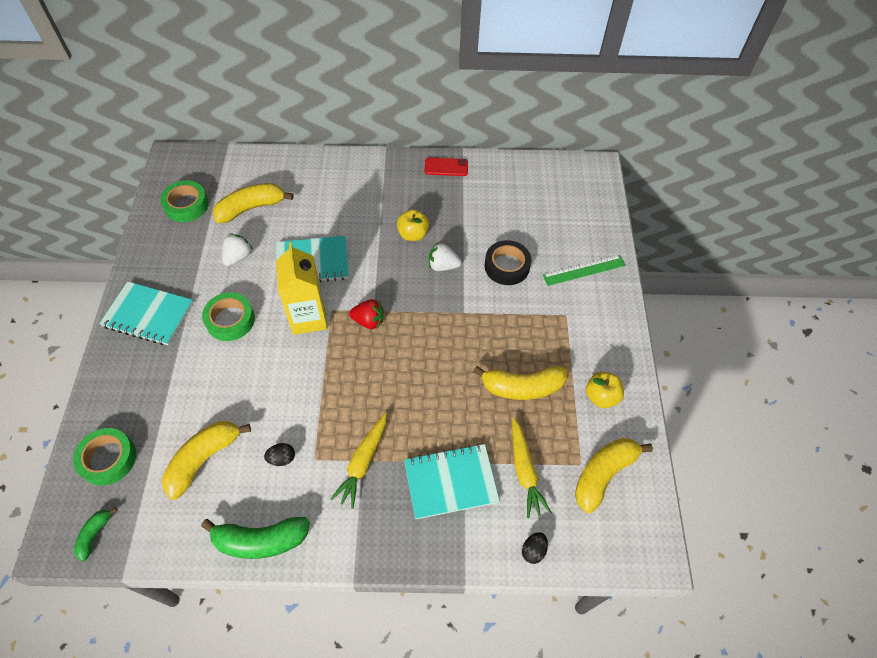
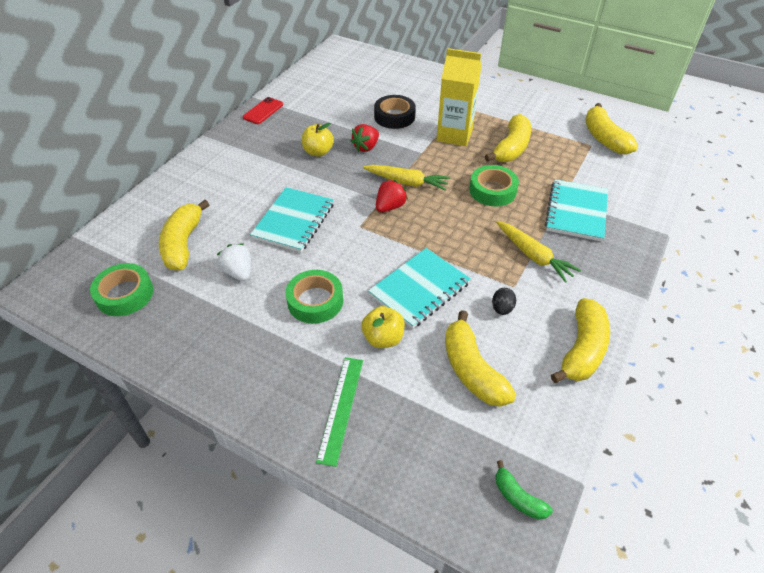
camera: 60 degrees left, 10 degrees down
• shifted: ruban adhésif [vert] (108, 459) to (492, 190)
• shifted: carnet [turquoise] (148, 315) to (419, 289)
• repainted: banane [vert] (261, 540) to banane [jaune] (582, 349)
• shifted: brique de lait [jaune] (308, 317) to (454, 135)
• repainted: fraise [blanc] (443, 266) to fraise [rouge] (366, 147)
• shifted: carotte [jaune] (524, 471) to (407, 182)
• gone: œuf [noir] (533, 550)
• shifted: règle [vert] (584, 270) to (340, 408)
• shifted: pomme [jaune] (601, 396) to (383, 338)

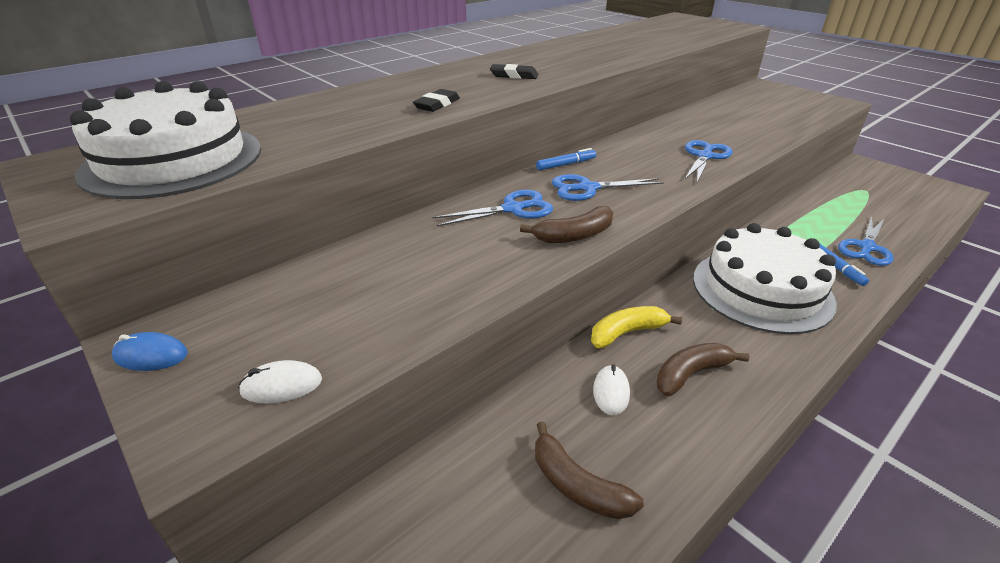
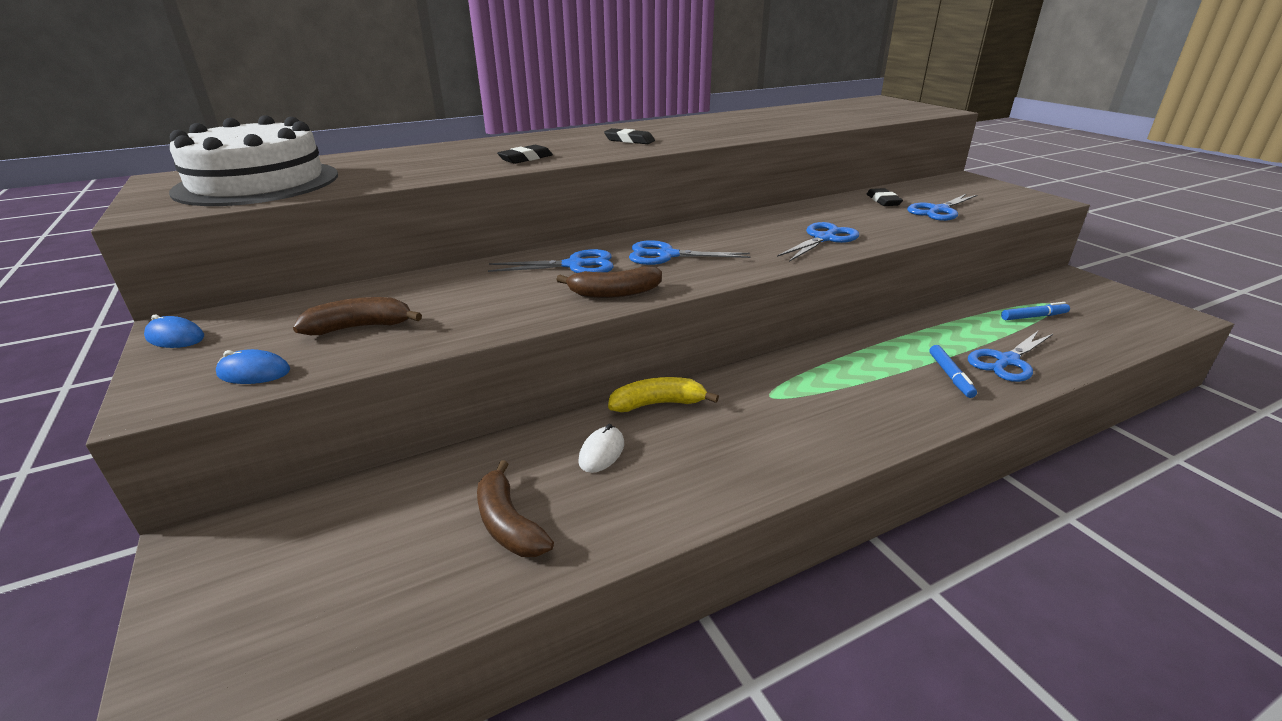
camera: 15 degrees right, 5 degrees down
• repainted: souris [blanc] (281, 386) to souris [bleu] (254, 372)
• shifted: feutre [bleu] (566, 164) to (1033, 317)
• shifted: banane [marron] (691, 374) to (360, 327)
• gone: gâteau [blanc] (761, 289)
• new: gomme [noir] (883, 201)
• new: ciseaux [bleu] (939, 210)

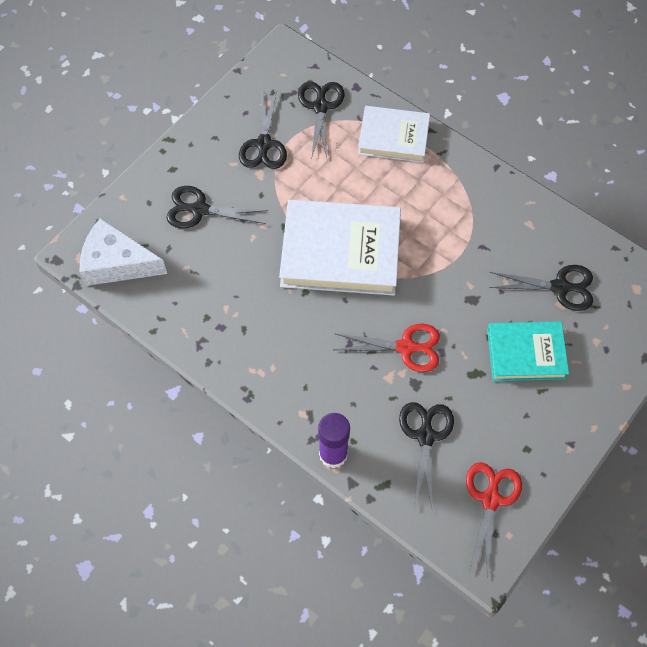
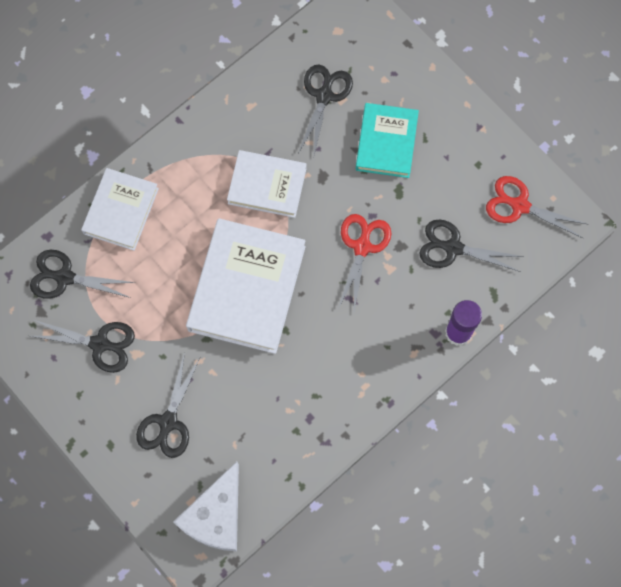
camera: 80 degrees left, 10 degrees up
• new: livre [blanc] (267, 186)

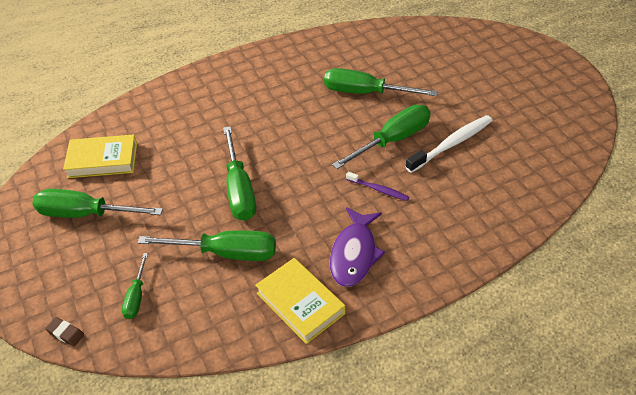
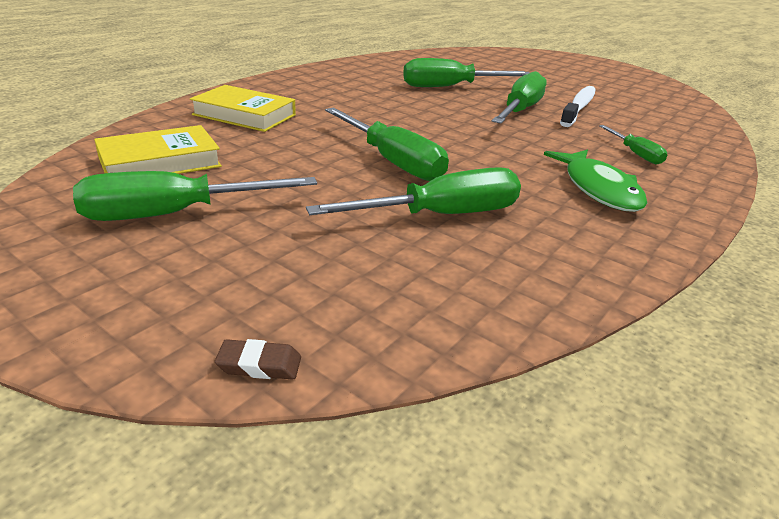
camera: 30 degrees left, 15 degrees down
• shifted: tournevis [vert] (136, 297) to (635, 154)
• shifted: livre [jaune] (300, 303) to (244, 115)
• repainted: poisson [violet] (354, 254) to poisson [vert] (598, 189)
• gone: brosse à dents [violet] (378, 189)

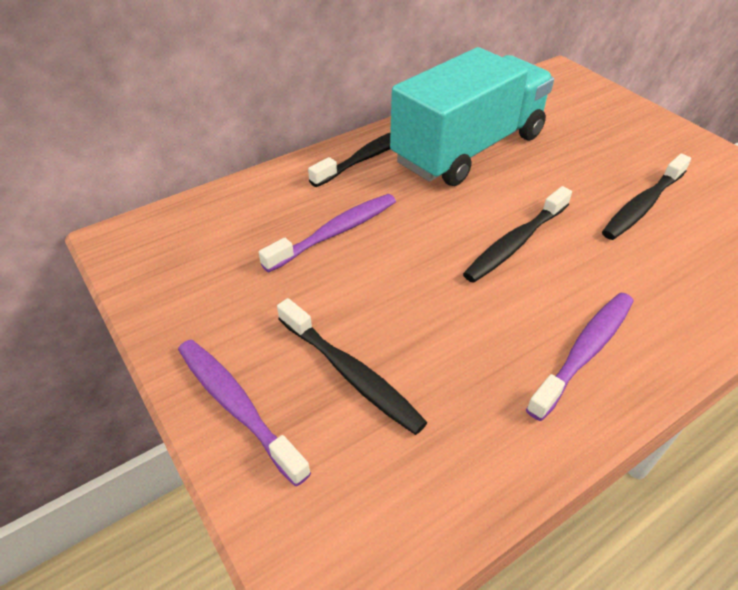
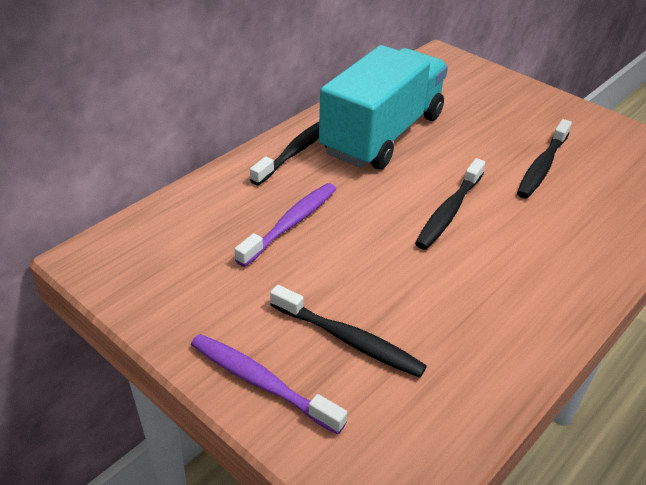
camera: 15 degrees left, 5 degrees down
• gone: brosse à dents [violet] (584, 352)

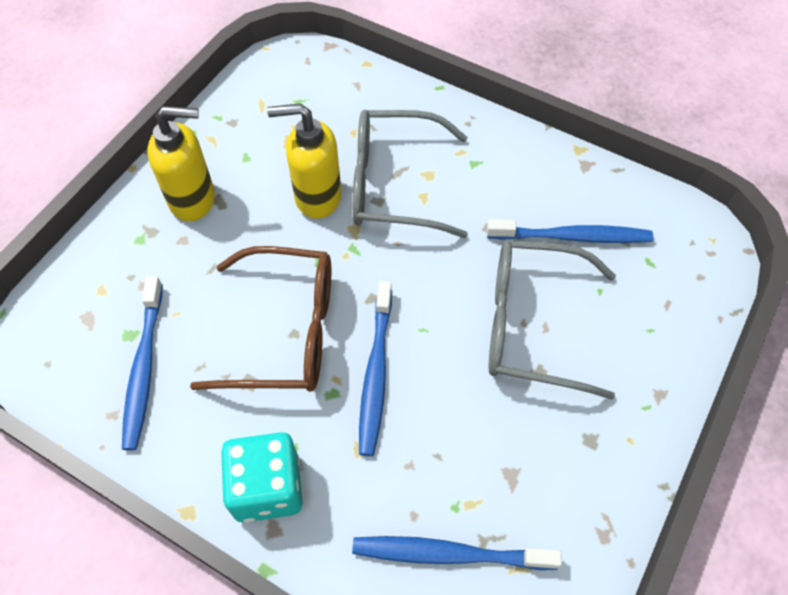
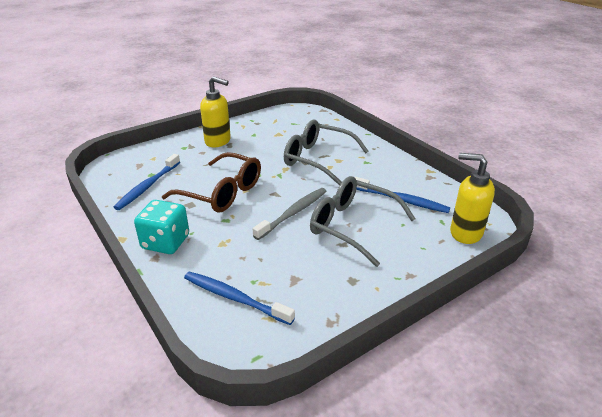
camera: 25 degrees right, 25 degrees down
• shifted: distributeur de savon [jaune] (317, 197) to (465, 233)
• gone: brosse à dents [bleu] (375, 373)
• new: brosse à dents [gris] (293, 213)

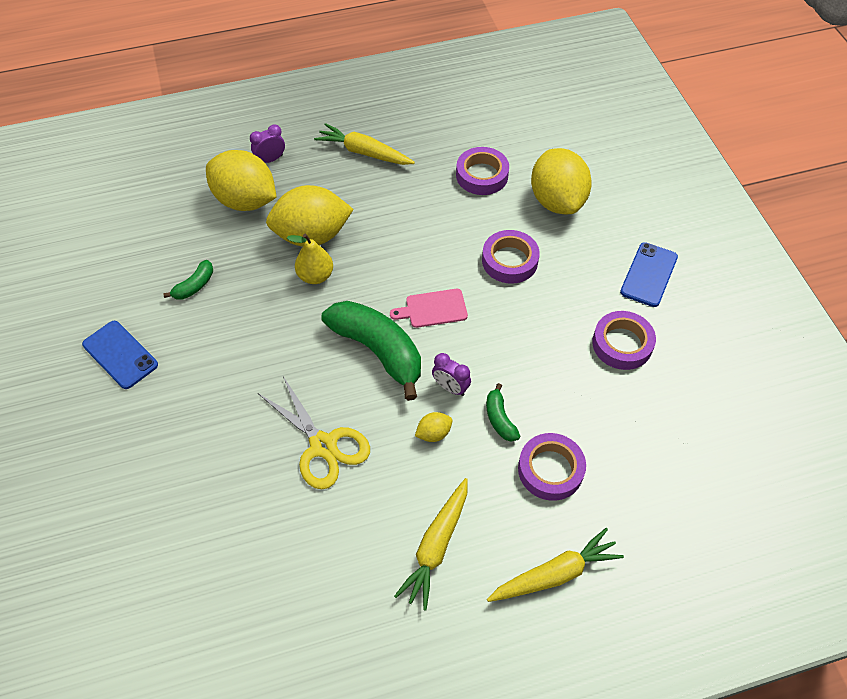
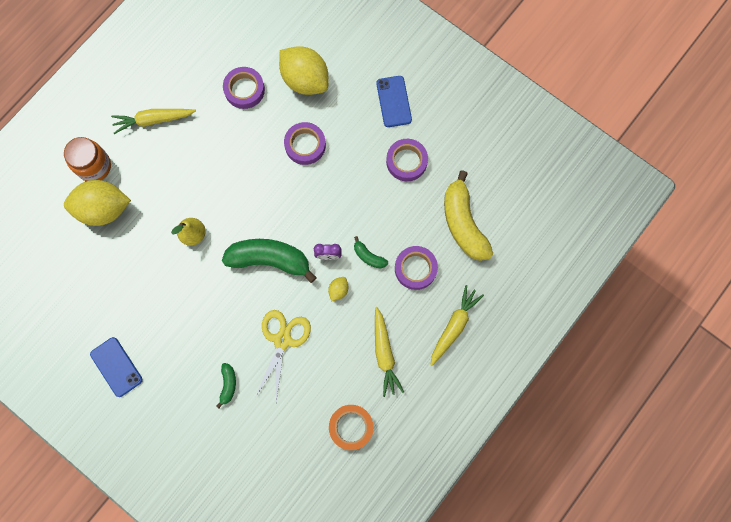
camera: 35 degrees left, 20 degrees up
• rotated: téléphone [bleu] (120, 355) = (116, 367) 45 degrees clockwise
• shifted: banane [vert] (194, 286) to (228, 384)
• swapped: réveil [violet] (270, 159) to bocal [orange] (94, 166)
• rotated: ciseaux [jaune] (323, 446) = (283, 340) 90 degrees counterclockwise
• gone: citron [jaune] (312, 235)
• gone: planche à découper [rose] (433, 309)
• new: ruban adhésif [orange] (351, 427)
• new: banane [jaune] (463, 223)

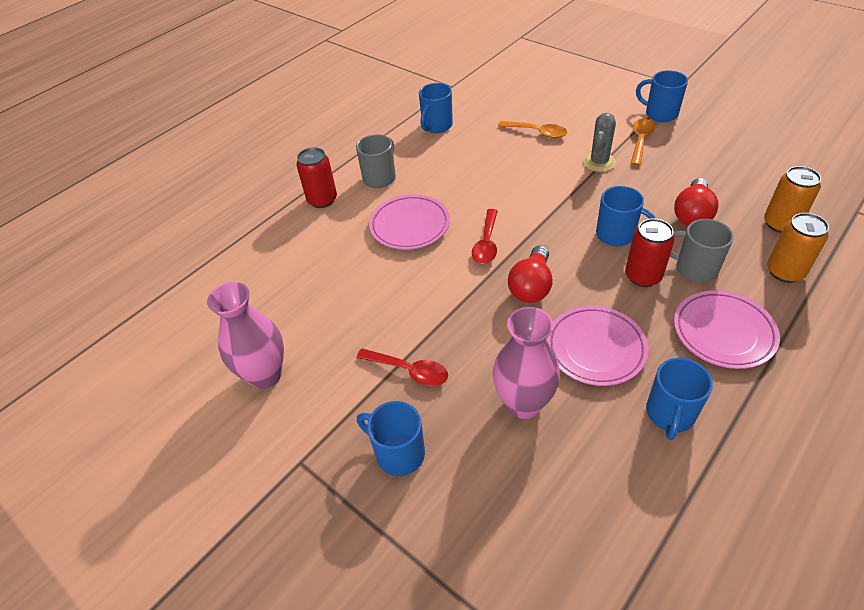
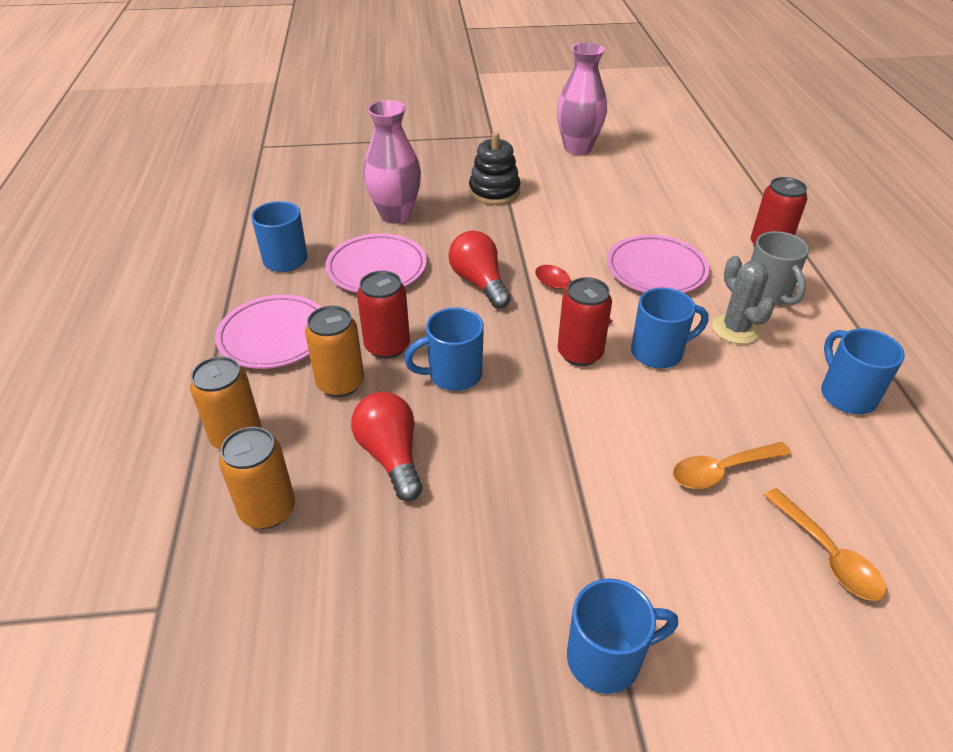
camera: 130 degrees right, 5 degrees down
• swapped: cuillère [rouge] (409, 371) to jouet à empiler [noir] (494, 192)
• shifted: tasse [bleu] (398, 453) to (658, 352)
• shifted: cactus [gris] (599, 162) to (735, 329)
• shifted: cuillère [orange] (640, 141) to (827, 555)
• swapped: tasse [gris] (694, 269) to canette [orange] (340, 383)
• new: canette [rouge] (580, 353)

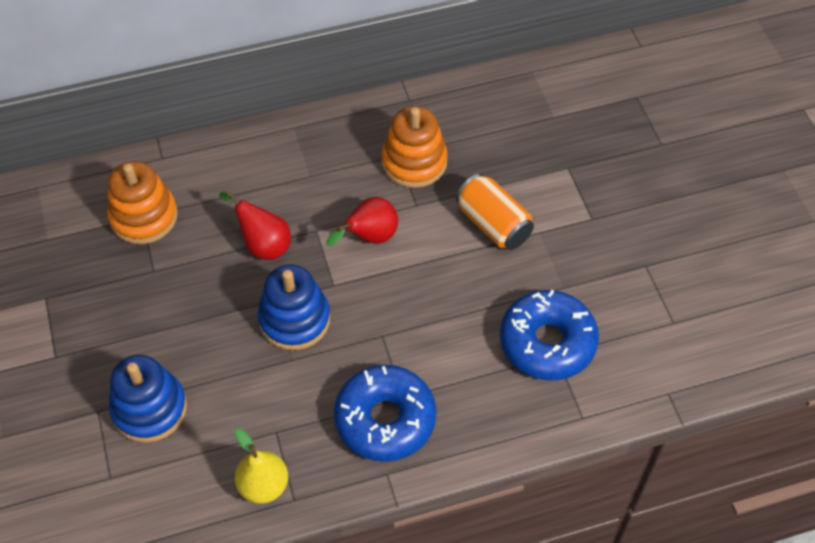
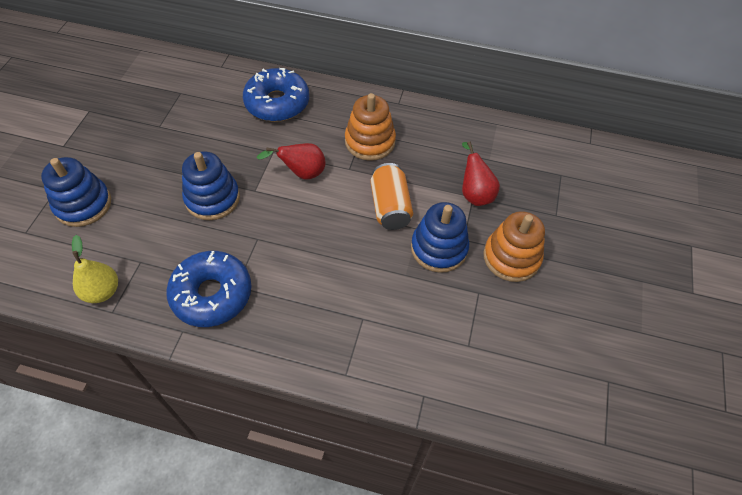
camera: 30 degrees right, 0 degrees up
• shifted: jouet à empiler [orange] (144, 217) to (511, 257)
• shifted: poire [rouge] (263, 244) to (474, 193)
• shifted: beignet [bleu] (547, 342) to (277, 103)
• new: jouet à empiler [bleu] (439, 248)

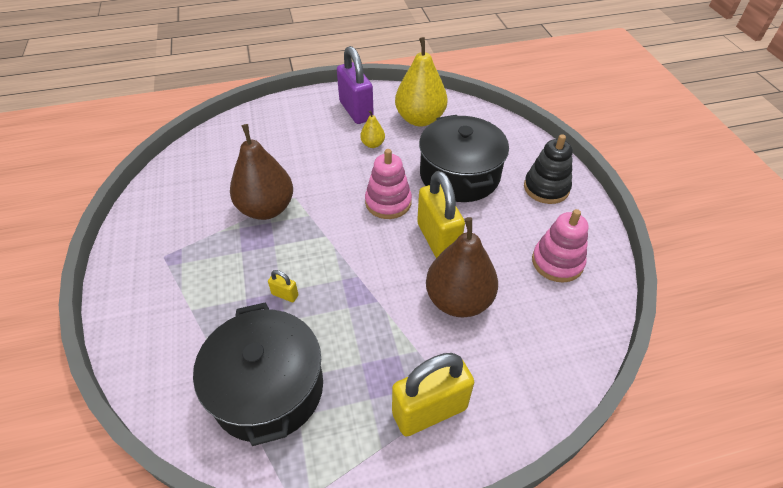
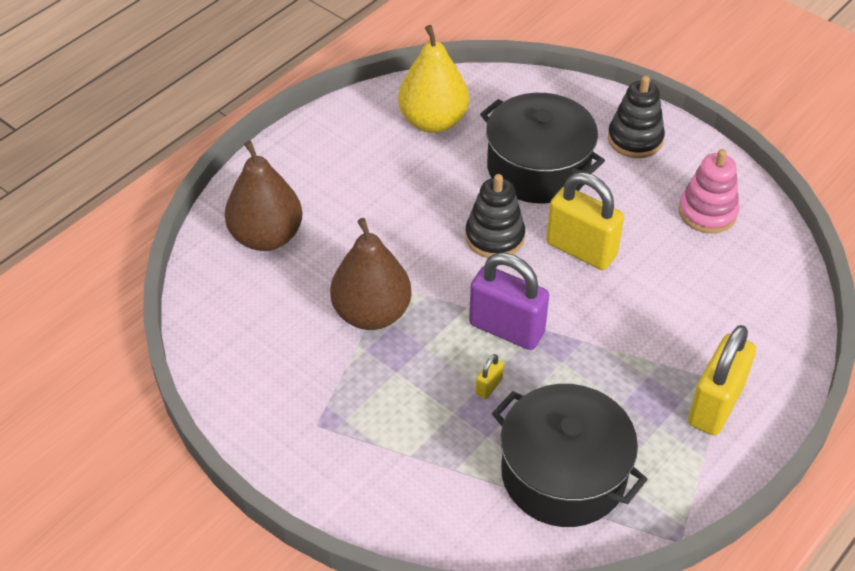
camera: 35 degrees left, 0 degrees up
• rotated: cadenas [jaune] (285, 295) = (489, 386) 45 degrees counterclockwise
• shifted: cadenas [violet] (356, 111) to (506, 329)
• gone: poire [jaune] (372, 144)
• repainted: jouet à empiler [rose] (388, 202) to jouet à empiler [noir] (494, 237)
• shifted: poire [marron] (458, 300) to (266, 236)

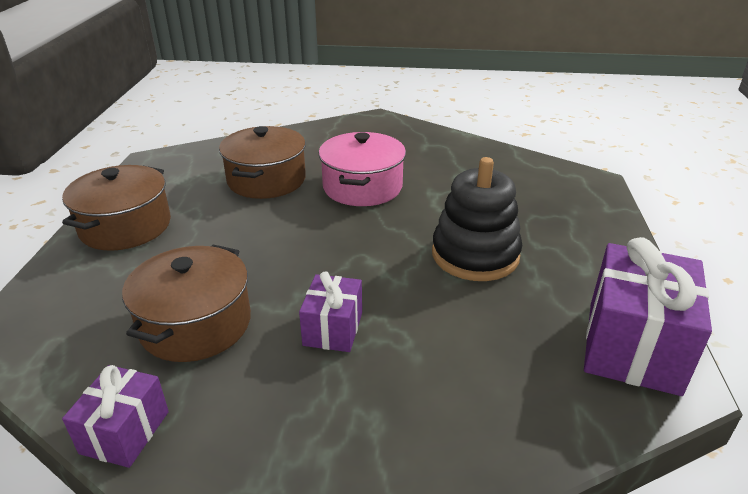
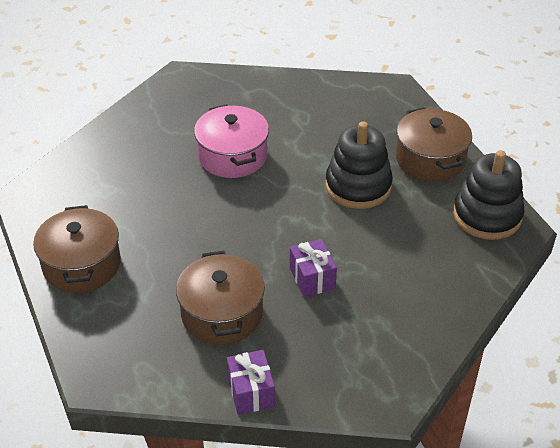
camera: 30 degrees left, 10 degrees up
• shifted: marmite [marron] (266, 180) to (430, 159)
• swapped: cadeau [violet] (632, 346) to jouet à empiler [noir] (487, 216)

